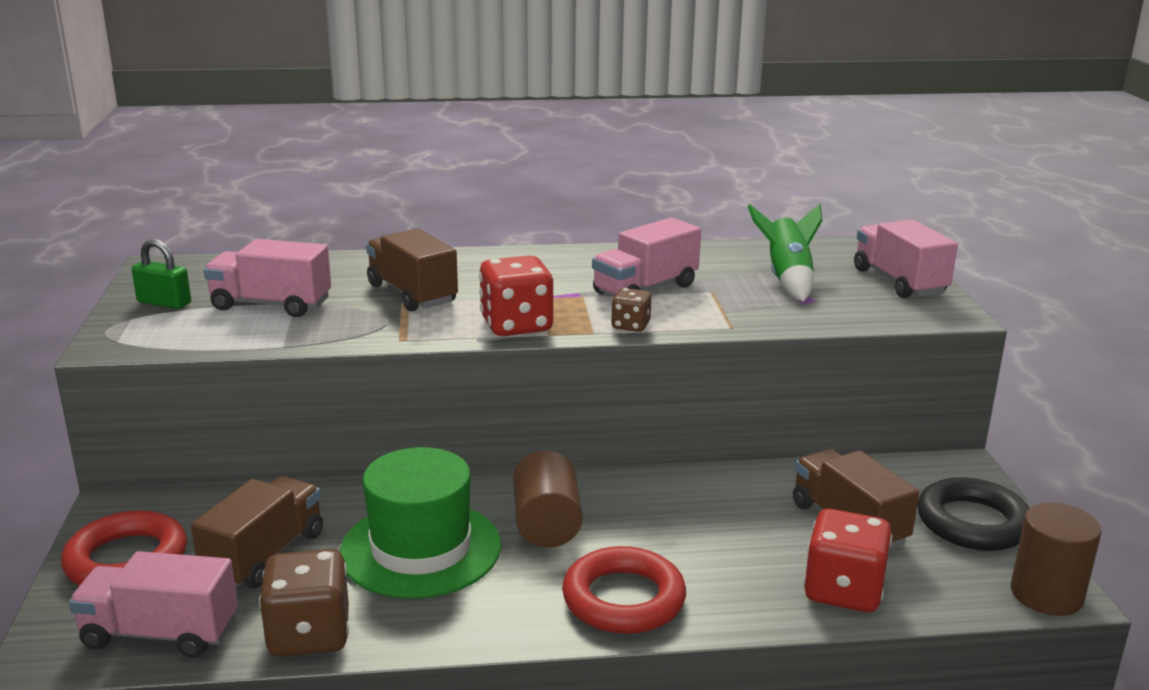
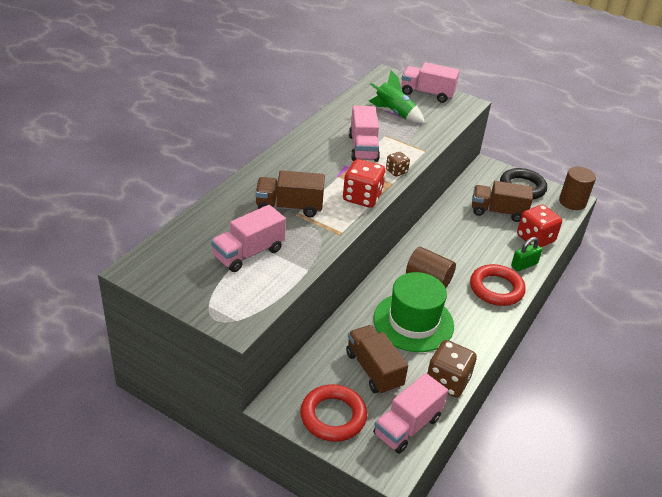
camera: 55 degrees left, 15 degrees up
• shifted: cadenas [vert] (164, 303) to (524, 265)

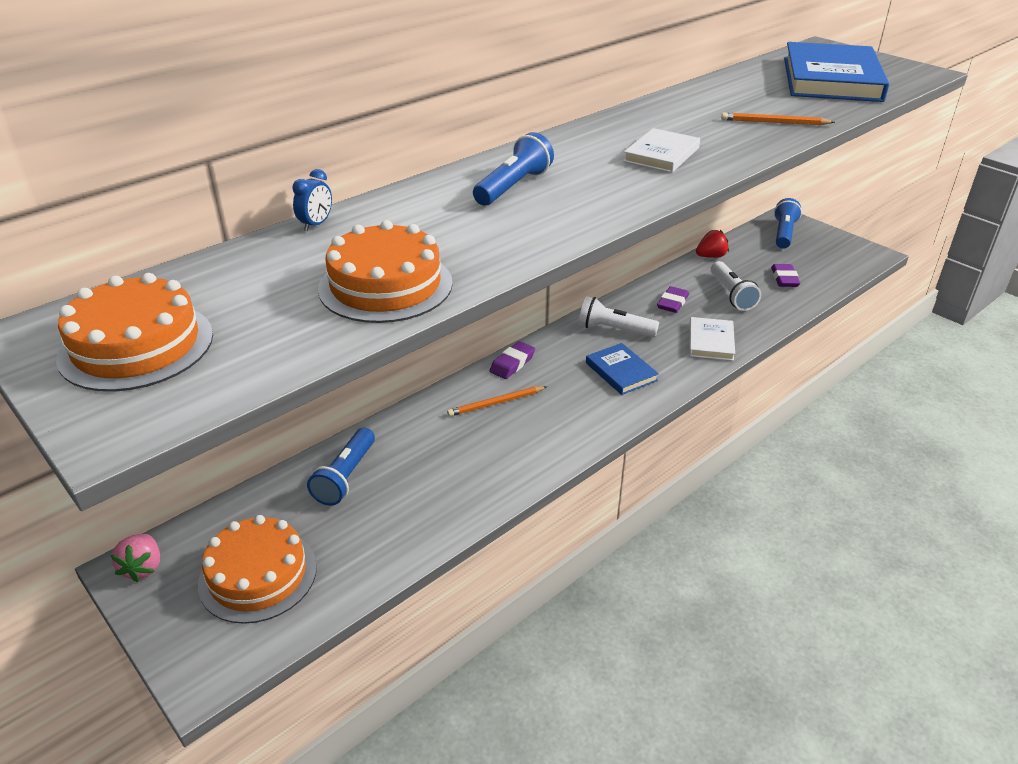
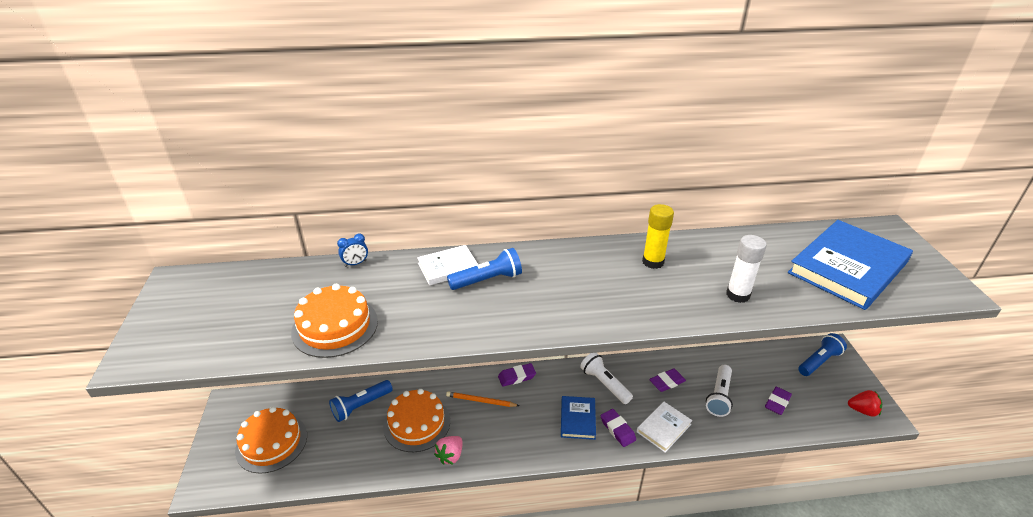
camera: 35 degrees right, 0 degrees up
• shifted: gâteau [orange] (136, 345) to (417, 423)
• shifted: fraise [rose] (143, 567) to (450, 456)
• shifted: livre [blanc] (661, 155) to (448, 267)
• shifted: fraise [rouge] (711, 256) to (862, 410)
• swapped: crayon [orange] (774, 122) to bâton de colle [blanc] (737, 295)
• new: gomme [violet] (617, 429)
• new: bâton de colle [jaune] (653, 262)

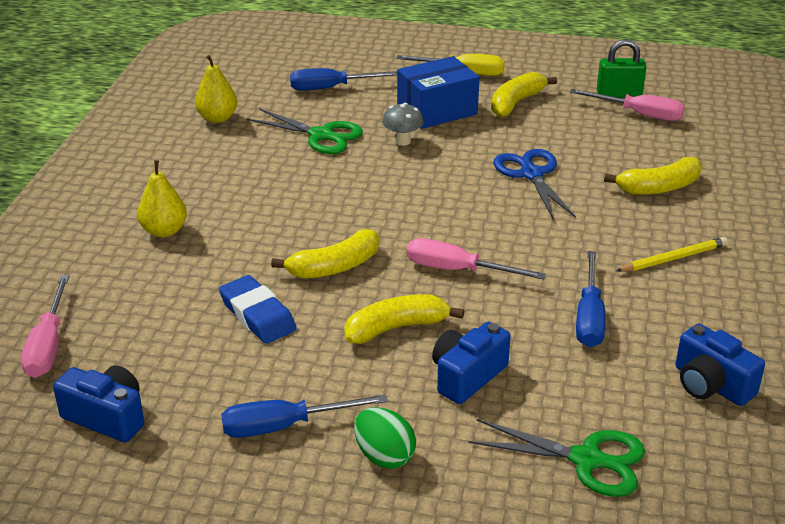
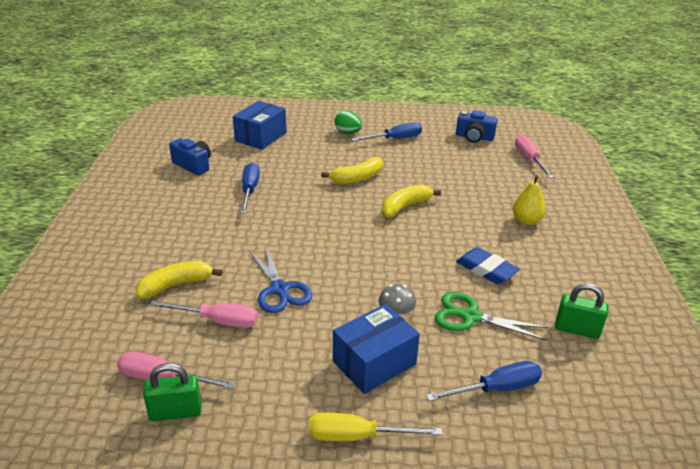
camera: 170 degrees right, 0 degrees up
• swapped: poire [jaune] (217, 118) to cadenas [vert] (577, 329)
• shifted: gomme [bleu] (257, 315) to (486, 270)
• shifted: tournevis [rose] (457, 270) to (217, 321)
• gone: appareil photo [bleu] (467, 376)
• swapped: ciseaux [vert] (586, 459) to boîte [bleu] (261, 137)
• gone: banane [jaune] (516, 103)
• gone: crayon [jaune] (673, 258)

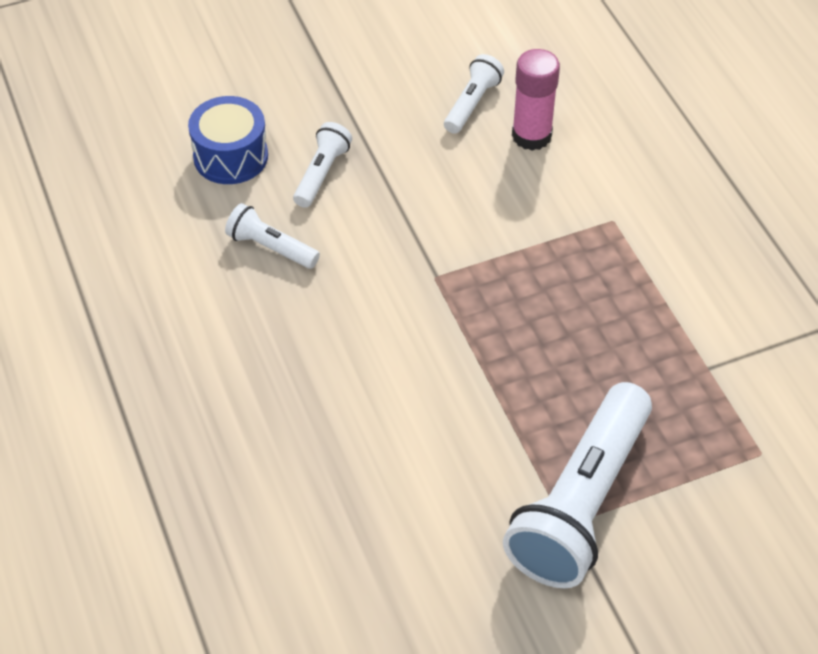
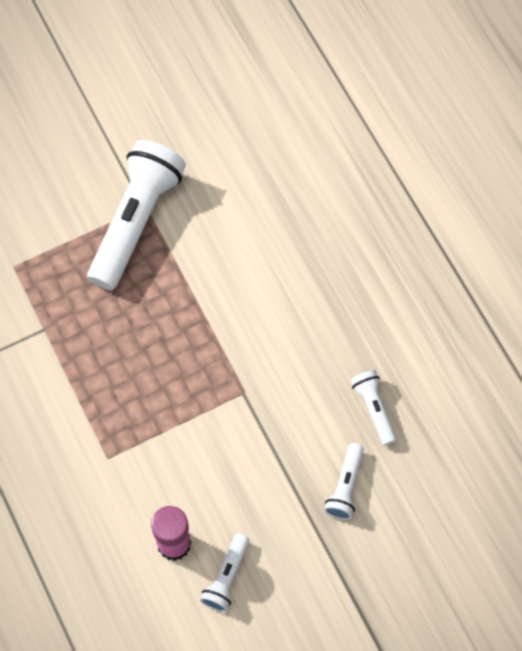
camera: 175 degrees right, 15 degrees up
• gone: tambour [bleu] (231, 156)
• rotated: lampe de poche [blanc] (271, 247) = (373, 409) 135 degrees counterclockwise

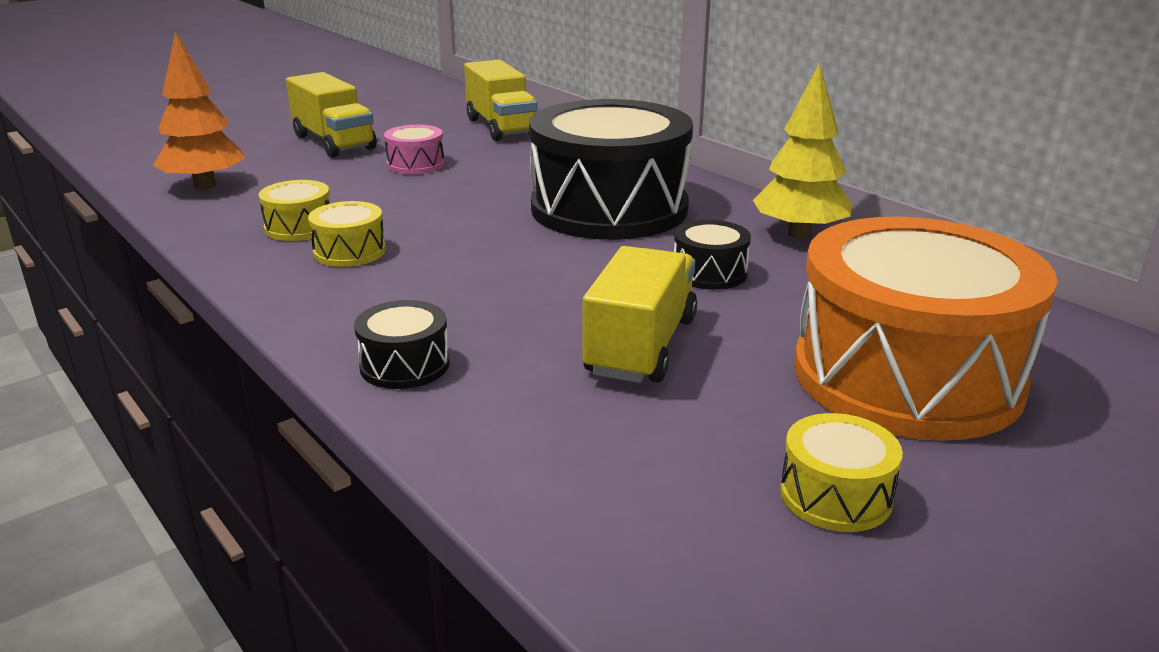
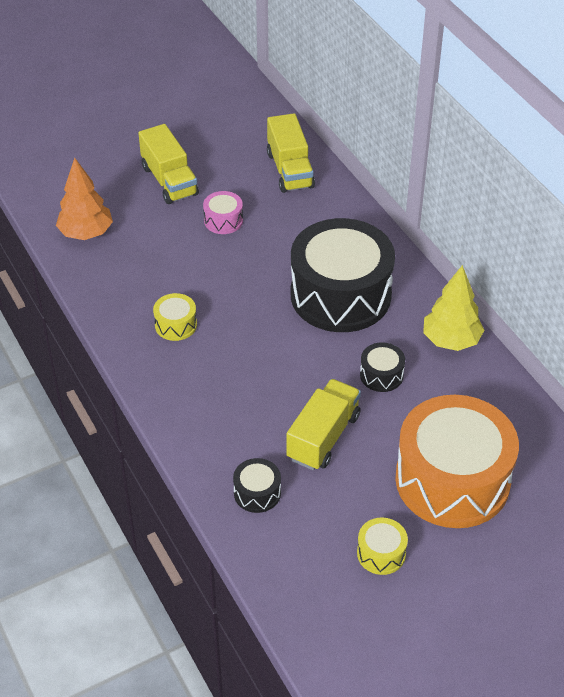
camera: 10 degrees right, 20 degrees up
• gone: tambour [jaune] (299, 227)
• shifted: tambour [noir] (404, 365) to (257, 493)

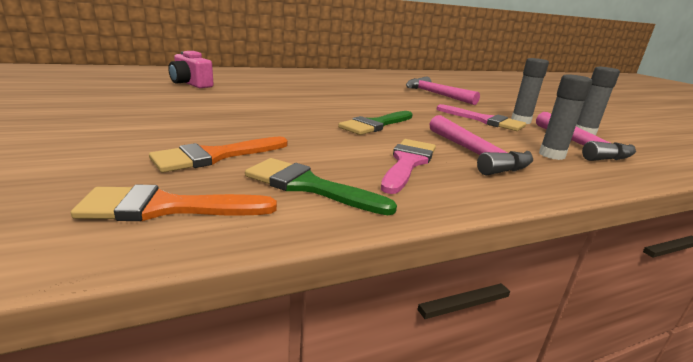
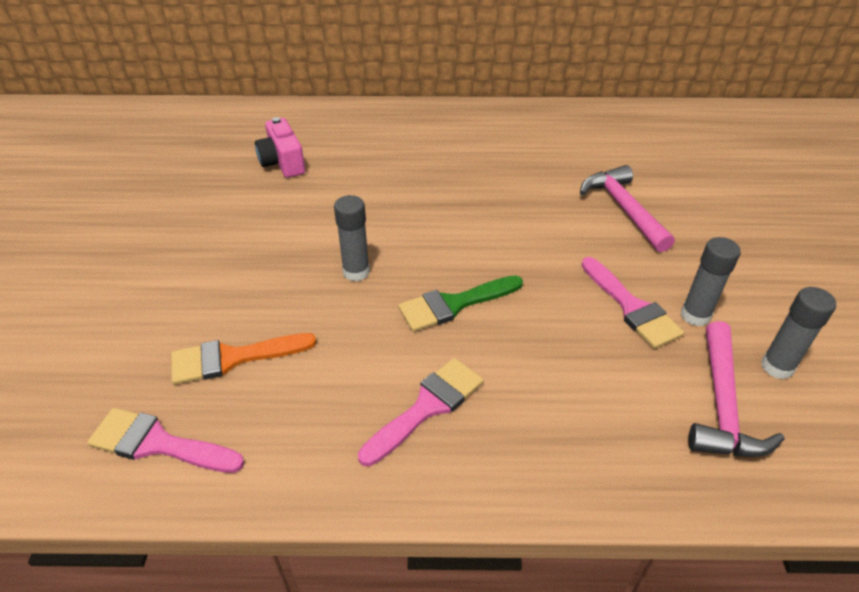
camera: 25 degrees right, 20 degrees up
• repainted: pinceau [orange] (166, 207) to pinceau [rose] (158, 443)
• gone: pinceau [vert] (308, 186)
• gone: marteau [rose] (476, 154)
• shifted: bâton de colle [gris] (551, 155) to (356, 272)

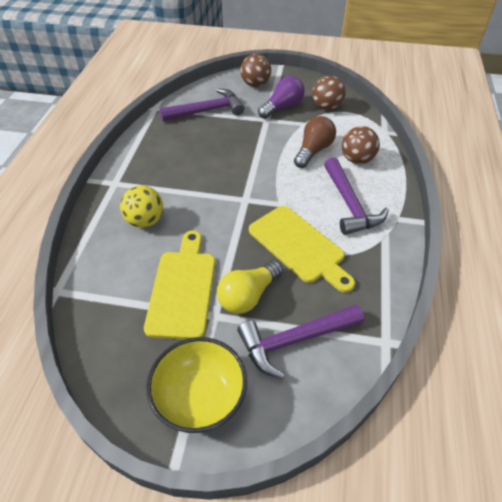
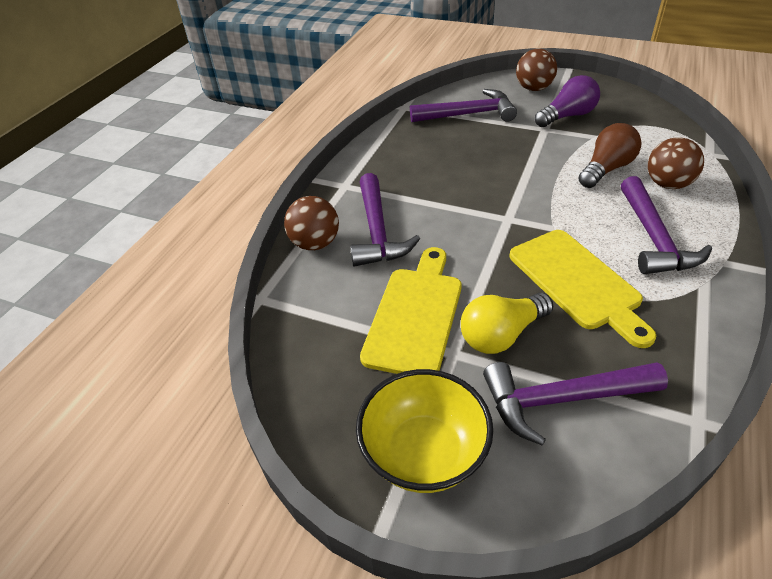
camera: 15 degrees right, 5 degrees down
• swapped: balle [jaune] (145, 221) to marteau [violet] (377, 231)
• shifted: balle [marron] (326, 107) to (315, 243)

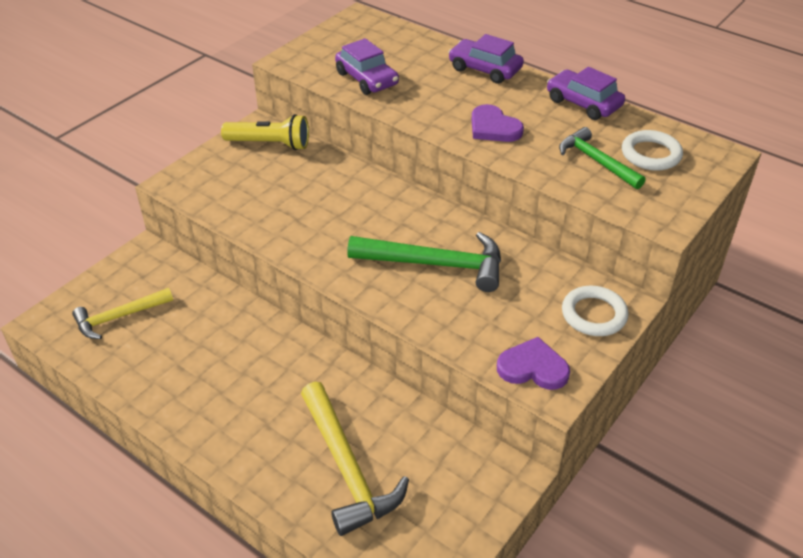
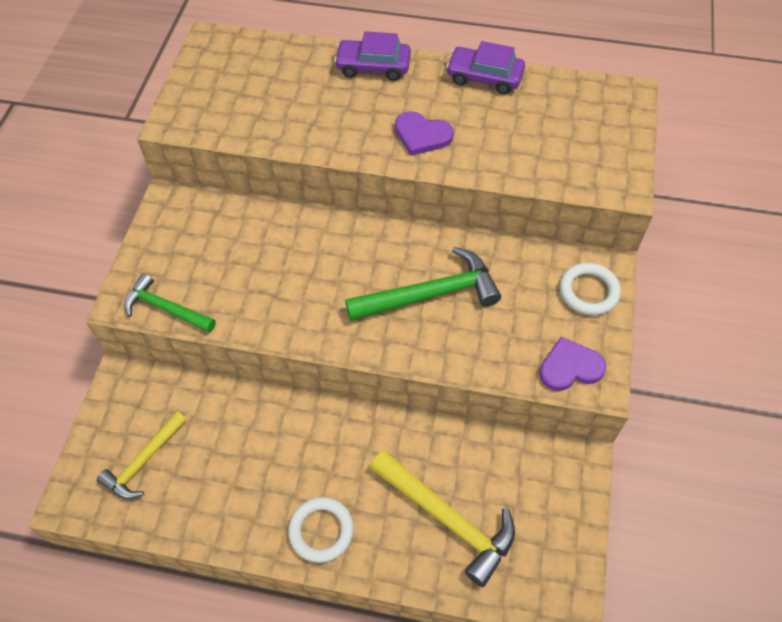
camera: 25 degrees left, 15 degrees up
• gone: lampe de poche [jaune] (269, 144)
• gone: voiture [violet] (367, 79)
• shifted: marteau [vert] (596, 161) to (166, 308)
• shifted: anneau [blanc] (651, 154) to (321, 531)

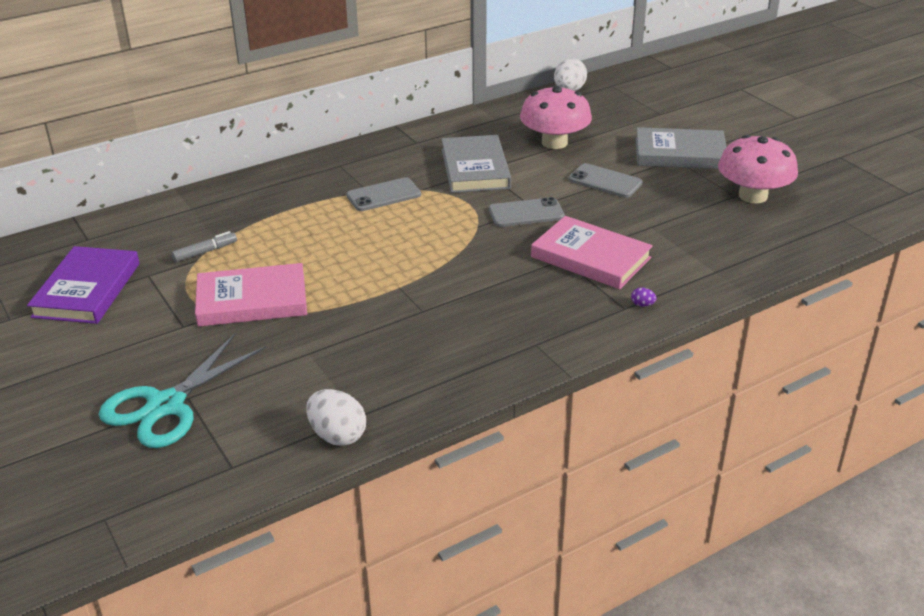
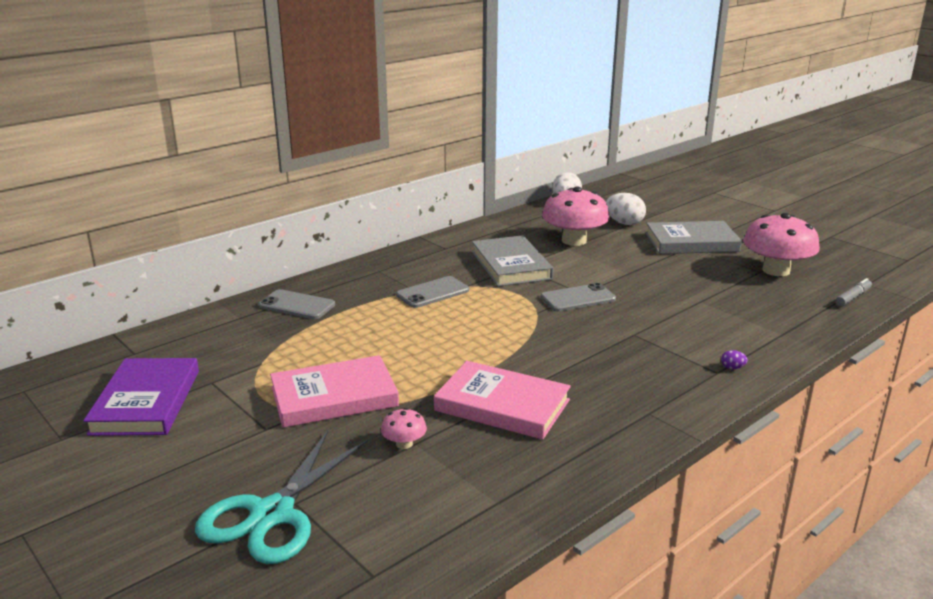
camera: 10 degrees left, 10 degrees down
• shifted: feutre [gris] (205, 252) to (852, 298)
• shifted: œuf [blanc] (337, 435) to (624, 223)
• shifted: livre [rose] (590, 257) to (502, 405)
• shifted: téléphone [gris] (605, 181) to (297, 305)
• new: champignon [rose] (404, 444)

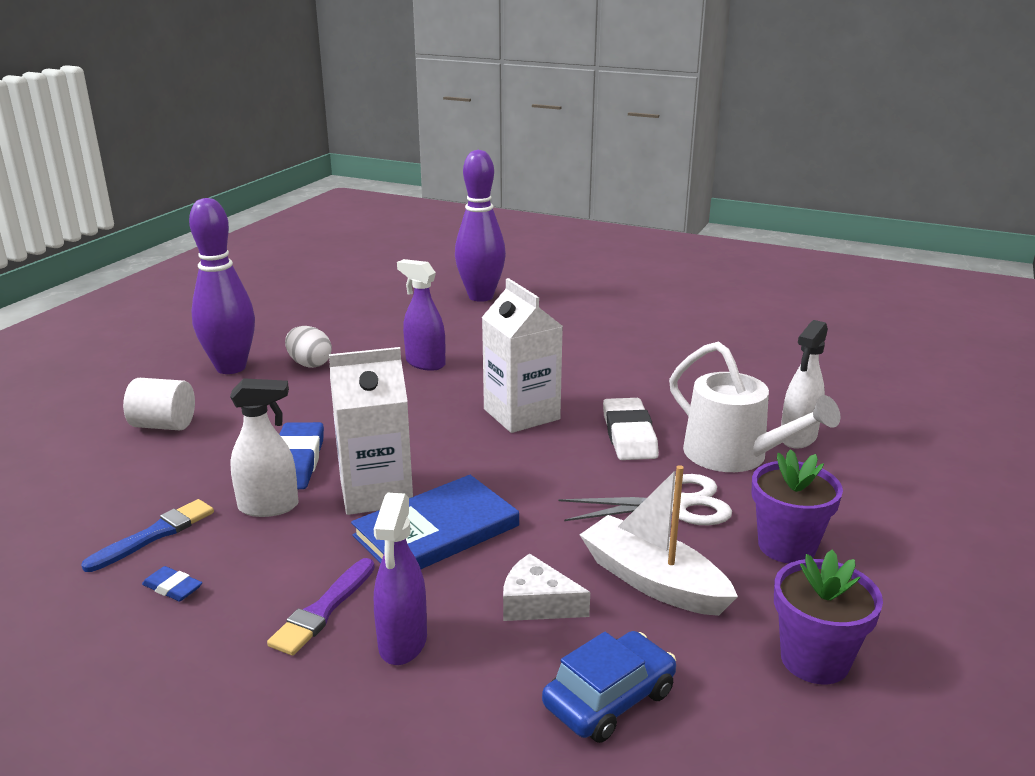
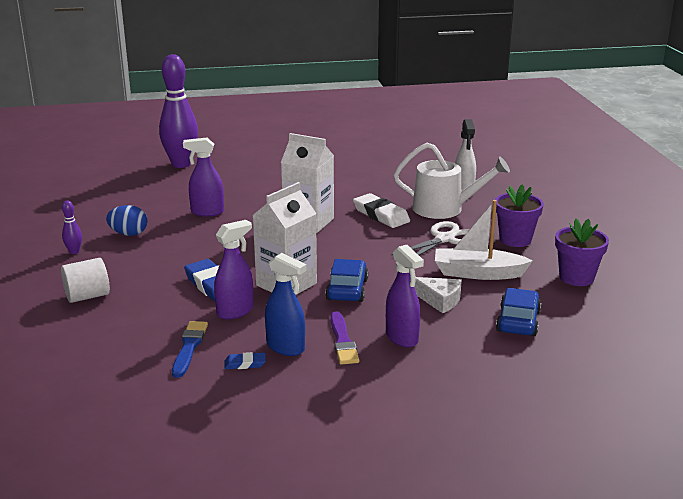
camera: 35 degrees left, 0 degrees up
• scaled: quille [violet] (231, 367) = (74, 252) x0.41
• repainted: vaporisateur [blanc] (269, 507) to vaporisateur [violet] (235, 311)
• repainted: œuf [blanc] (309, 364) to œuf [bleu] (128, 234)
• swapped: livre [bleu] (436, 531) to voiture [bleu] (347, 289)
• rotated: fromage [blanc] (537, 603) = (440, 300) 135 degrees counterclockwise
• new: vaporisateur [bleu] (286, 347)

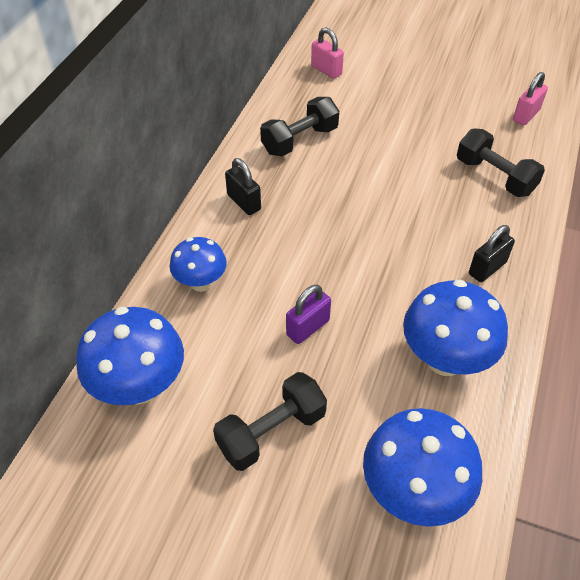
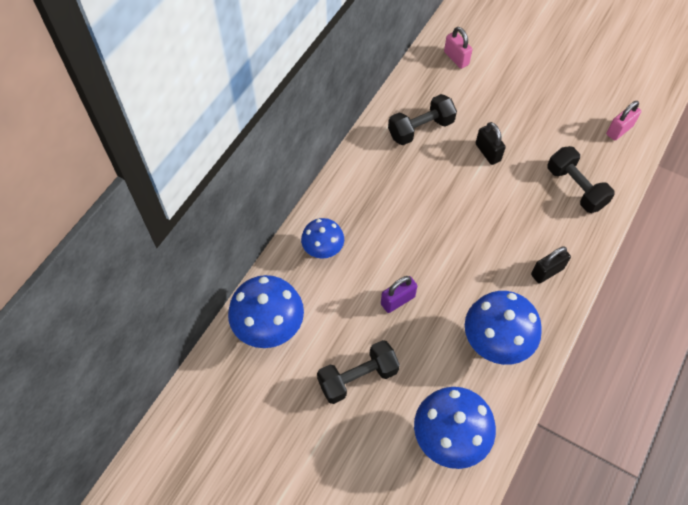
camera: 10 degrees right, 10 degrees up
• shifted: cadenas [noir] (244, 202) to (488, 152)

